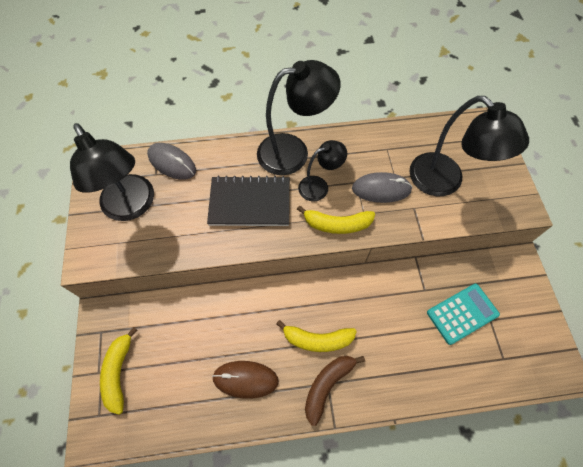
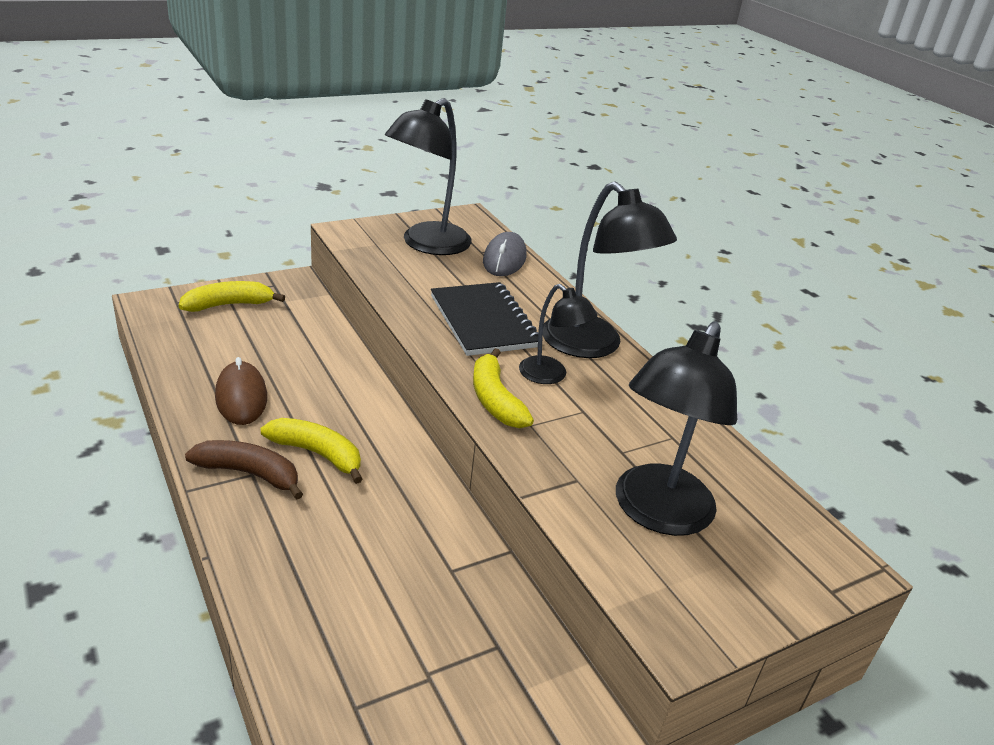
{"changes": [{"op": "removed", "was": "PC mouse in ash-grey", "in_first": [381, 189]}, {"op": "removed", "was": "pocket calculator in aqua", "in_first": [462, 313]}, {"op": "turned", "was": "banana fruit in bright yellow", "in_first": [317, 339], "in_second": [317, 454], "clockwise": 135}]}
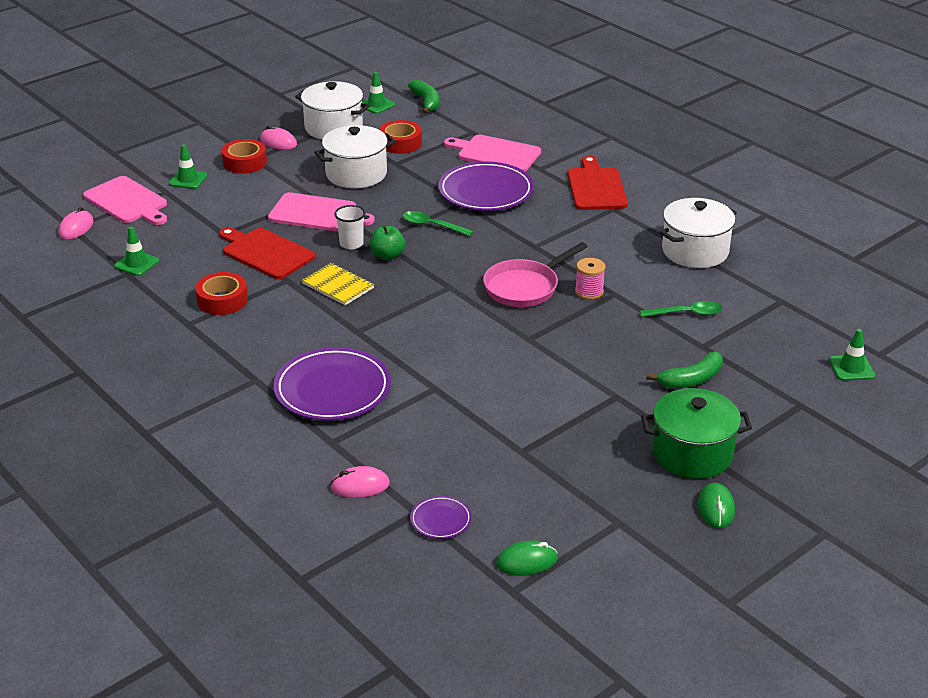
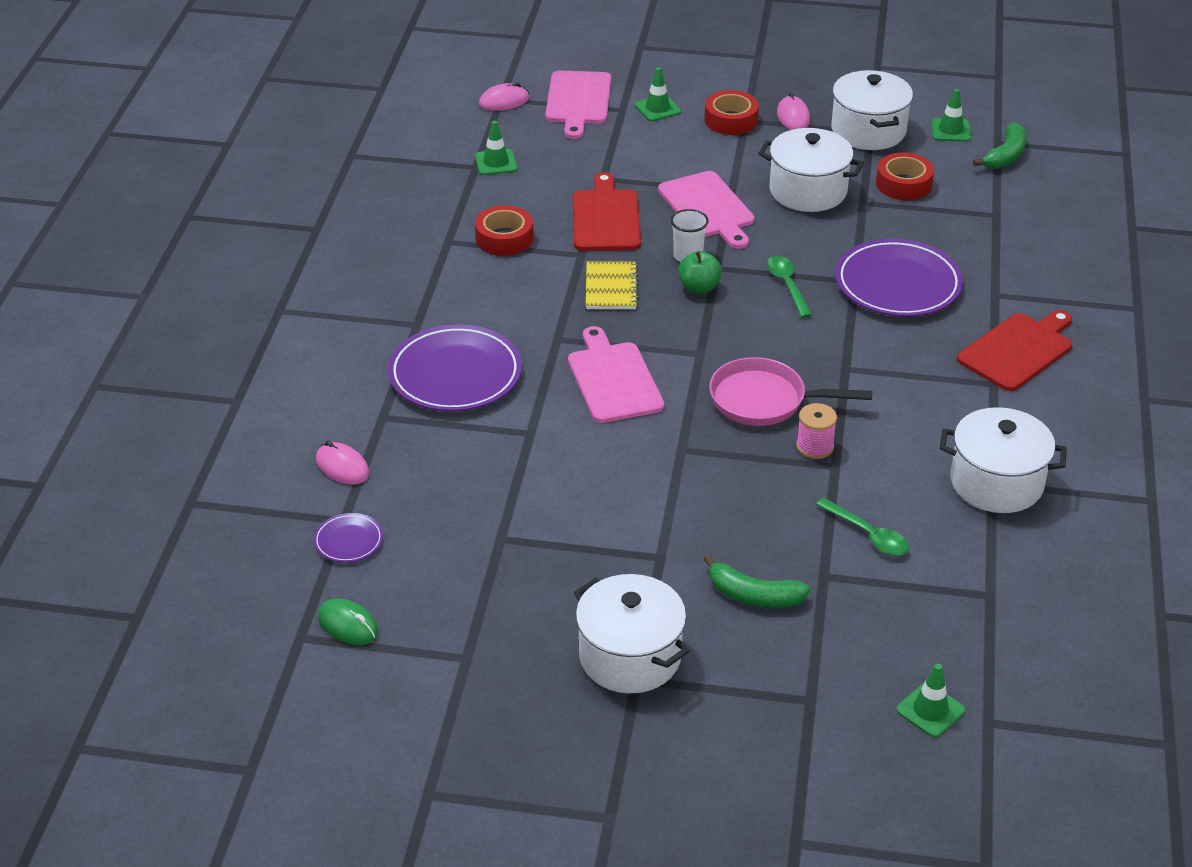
{"changes": [{"op": "moved", "was": "chopping board in rose-pink", "in_first": [495, 153], "in_second": [613, 379]}, {"op": "recoloured", "was": "stockpot in leaf-green", "now": "stockpot in snow-white", "in_first": [692, 453], "in_second": [630, 656]}, {"op": "removed", "was": "PC mouse in leaf-green", "in_first": [716, 508]}]}
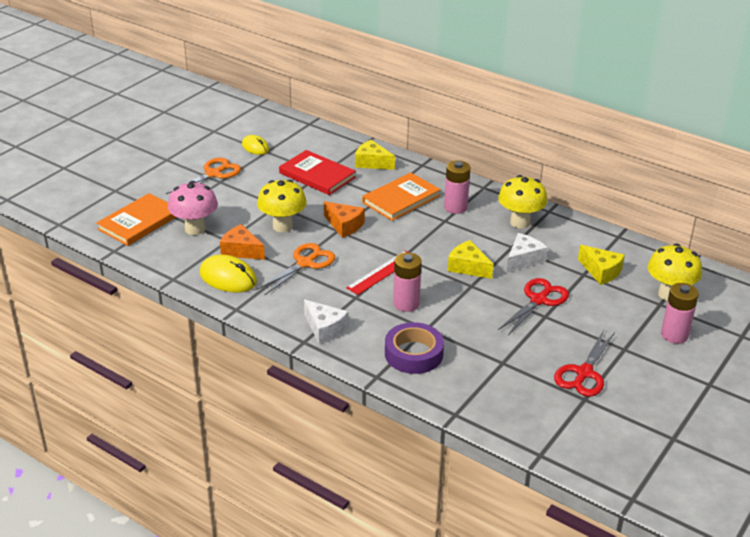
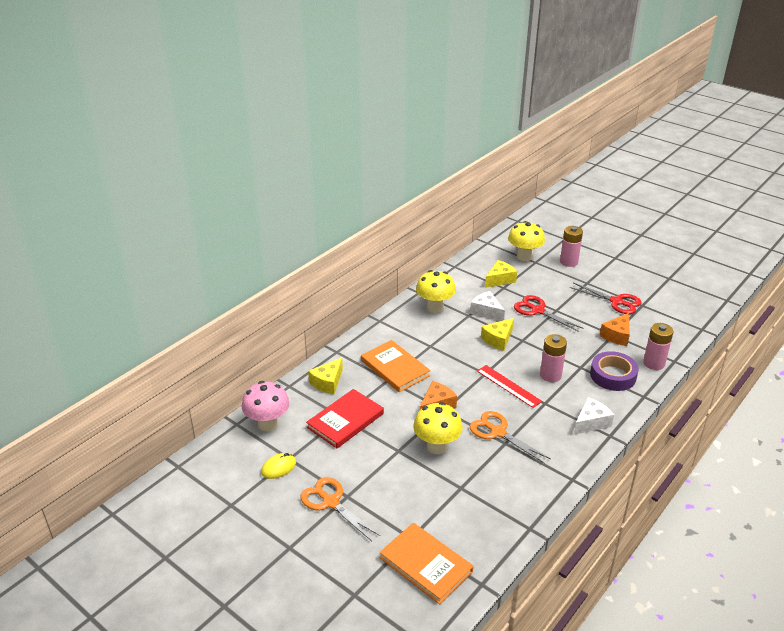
{"changes": [{"op": "moved", "was": "power cell in rose-pink", "in_first": [455, 207], "in_second": [654, 363]}, {"op": "moved", "was": "fungus in rose-pink", "in_first": [195, 229], "in_second": [268, 424]}, {"op": "moved", "was": "cheese wedge in orange-coloured", "in_first": [241, 250], "in_second": [617, 335]}, {"op": "removed", "was": "PC mouse in bright yellow", "in_first": [228, 278]}]}
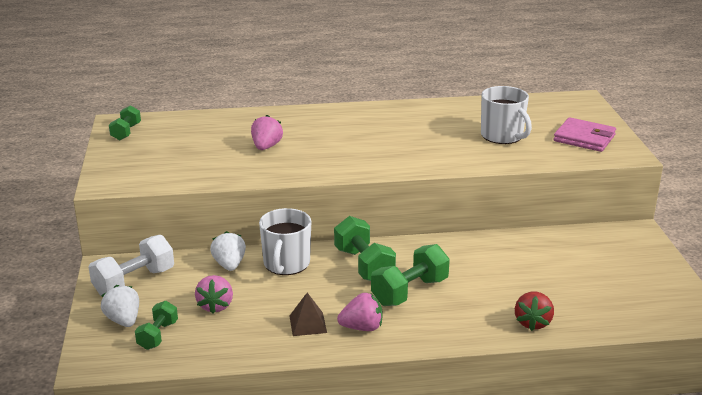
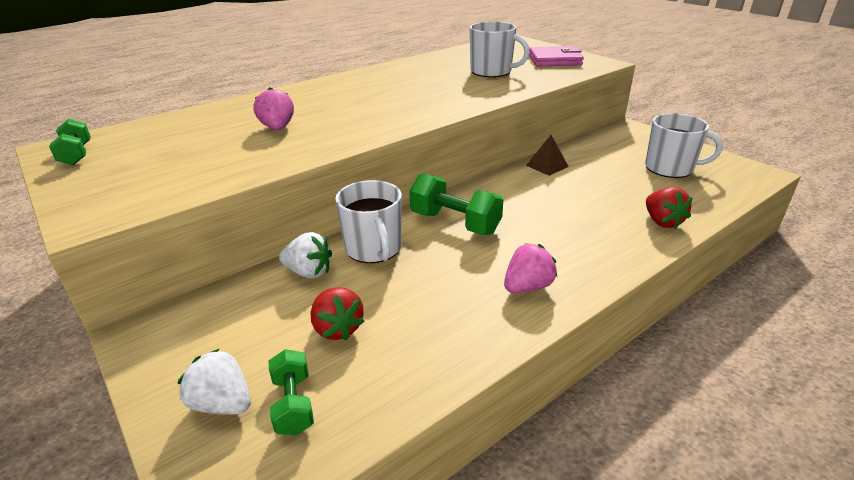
{"changes": [{"op": "turned", "was": "berry in snow-white", "in_first": [229, 265], "in_second": [309, 272], "clockwise": 150}, {"op": "removed", "was": "free weight in snow-white", "in_first": [134, 282]}, {"op": "removed", "was": "free weight in leaf-green", "in_first": [410, 292]}, {"op": "recoloured", "was": "berry in rose-pink", "now": "berry in crimson", "in_first": [215, 306], "in_second": [337, 328]}, {"op": "moved", "was": "pyramid in brown", "in_first": [308, 324], "in_second": [547, 166]}, {"op": "added", "now": "coffee mug in snow-white", "in_second": [670, 168]}]}
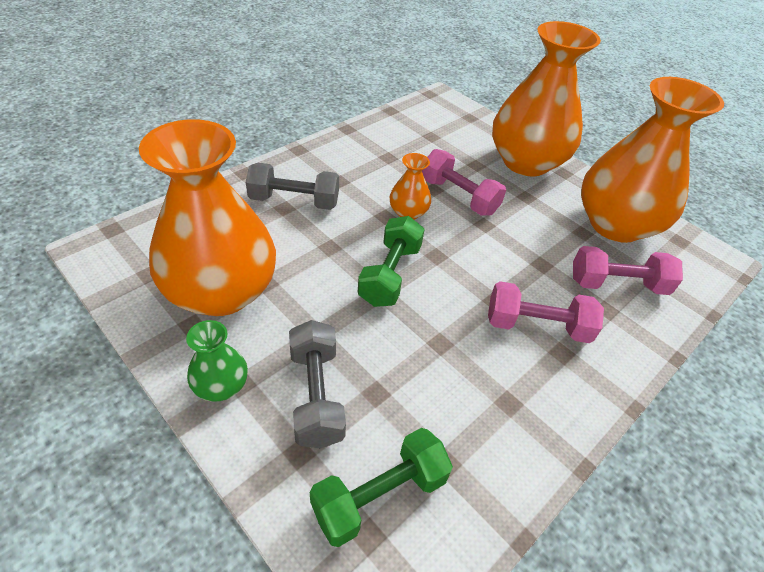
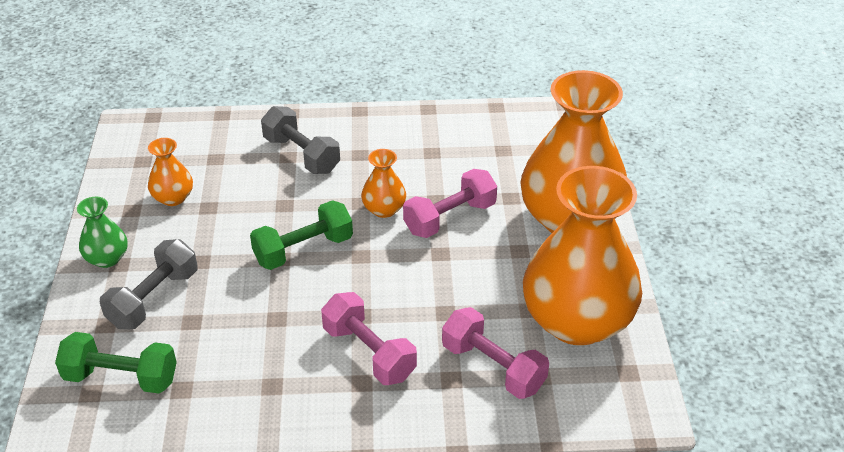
{"changes": [{"op": "resized", "was": "tall vase in orange-coloured", "in_first": [222, 291], "in_second": [173, 198], "ratio": 0.43}, {"op": "turned", "was": "free weight in rose-pink", "in_first": [458, 196], "in_second": [450, 218], "clockwise": 60}]}
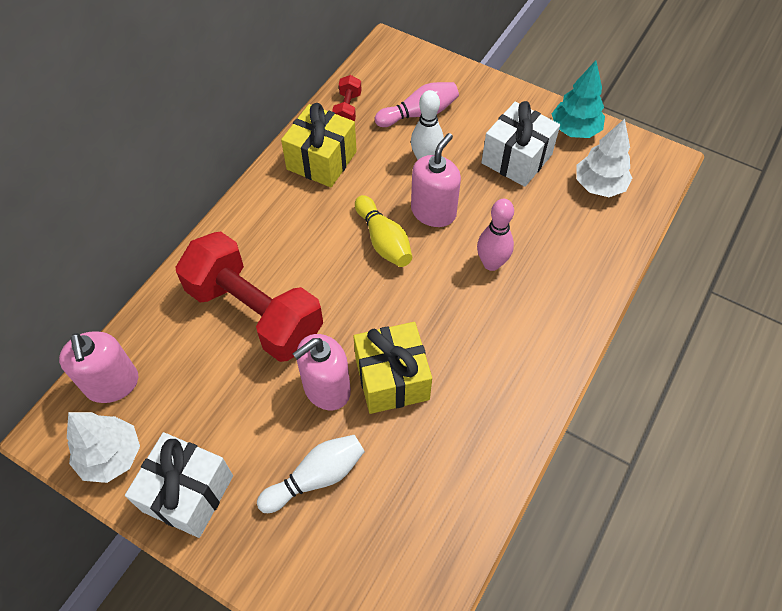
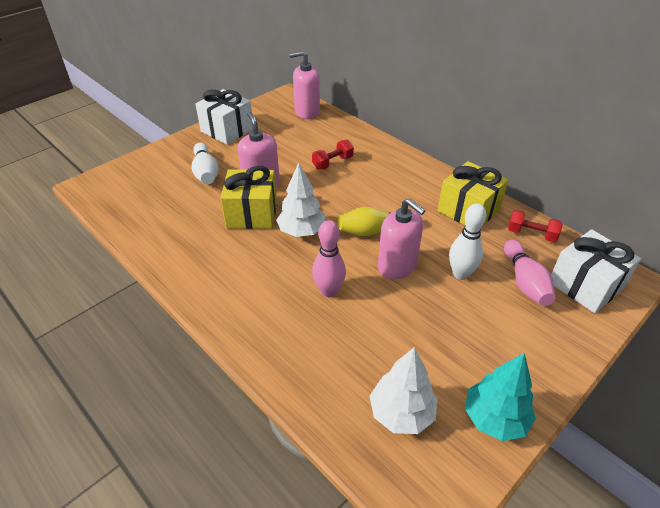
{"changes": [{"op": "moved", "was": "gift in snow-white", "in_first": [516, 159], "in_second": [585, 285]}, {"op": "resized", "was": "free weight in crimson", "in_first": [255, 313], "in_second": [332, 163], "ratio": 0.42}, {"op": "moved", "was": "tree in snow-white", "in_first": [111, 456], "in_second": [302, 231]}]}
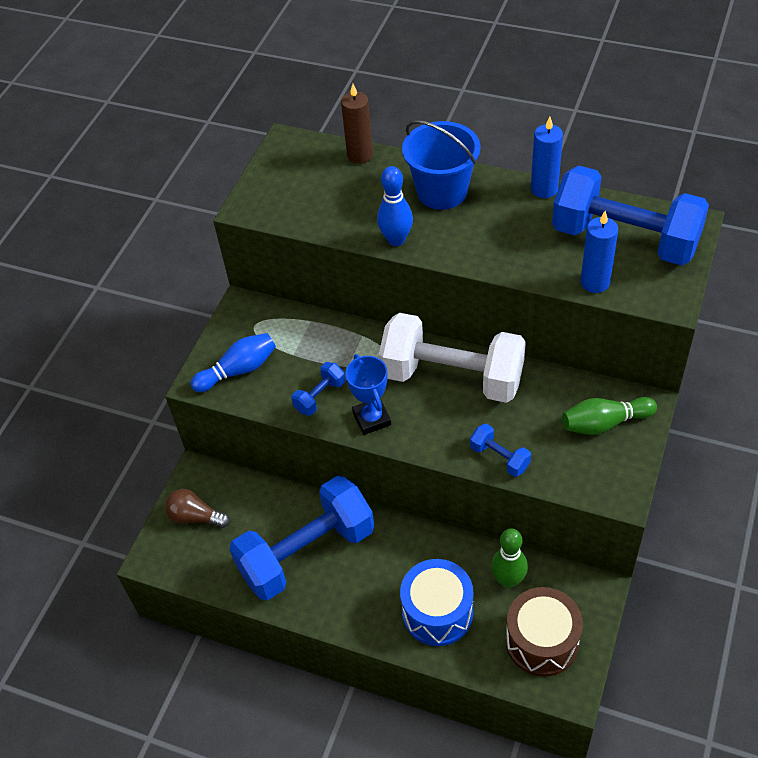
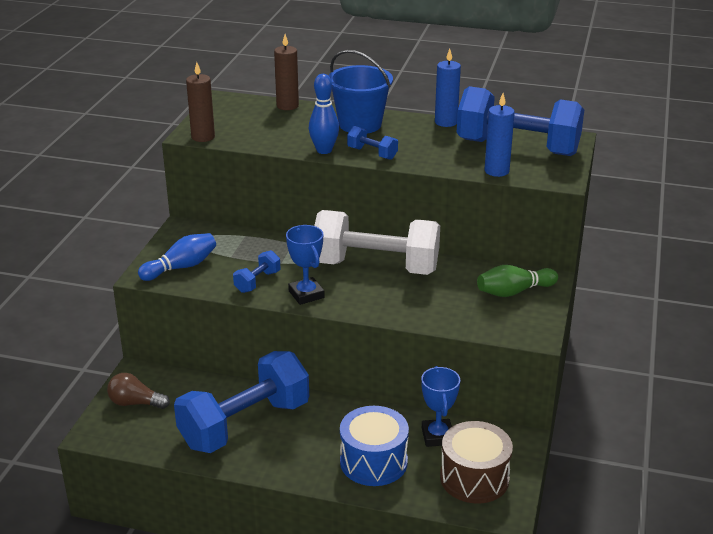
{"changes": [{"op": "moved", "was": "free weight in cobalt", "in_first": [499, 457], "in_second": [372, 153]}, {"op": "replaced", "was": "skittle in leaf-green", "now": "prize cup in cobalt", "in_first": [508, 580], "in_second": [437, 436]}, {"op": "added", "now": "candle in brown", "in_second": [203, 137]}]}
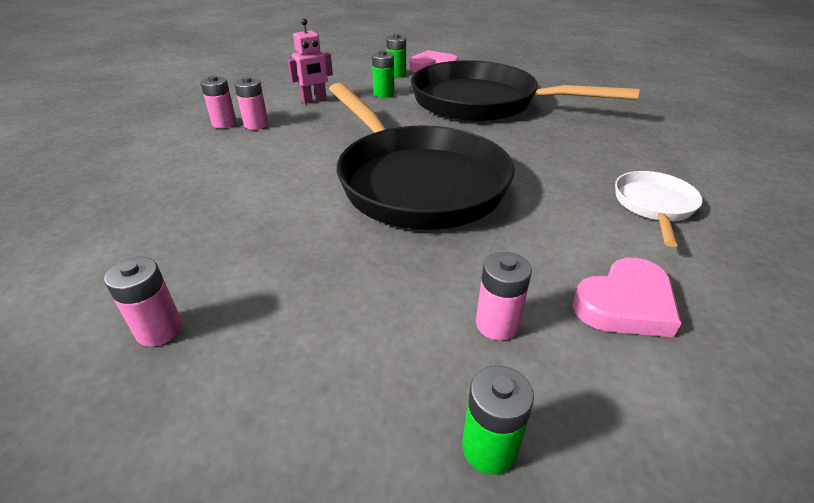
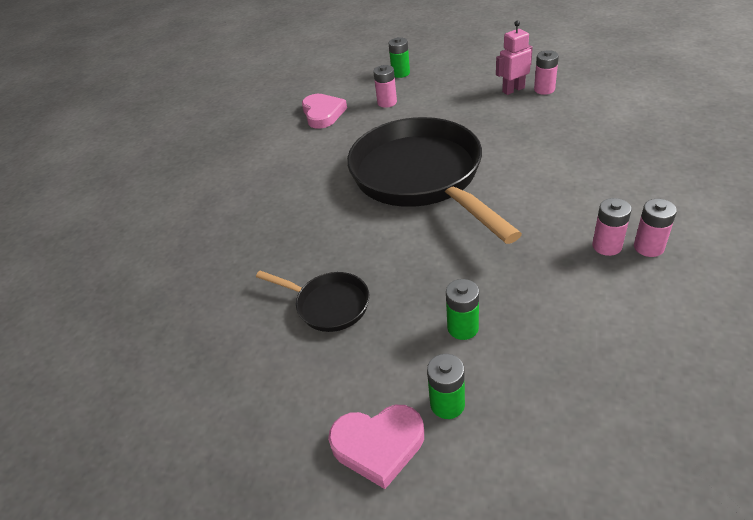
{"changes": [{"op": "moved", "was": "robot in rose-pink", "in_first": [314, 100], "in_second": [513, 90]}, {"op": "resized", "was": "skillet in ebony", "in_first": [482, 103], "in_second": [328, 305], "ratio": 0.45}, {"op": "removed", "was": "skillet in snow-white", "in_first": [653, 206]}, {"op": "turned", "was": "heart shape in rose-pink", "in_first": [625, 304], "in_second": [323, 114], "clockwise": 105}]}
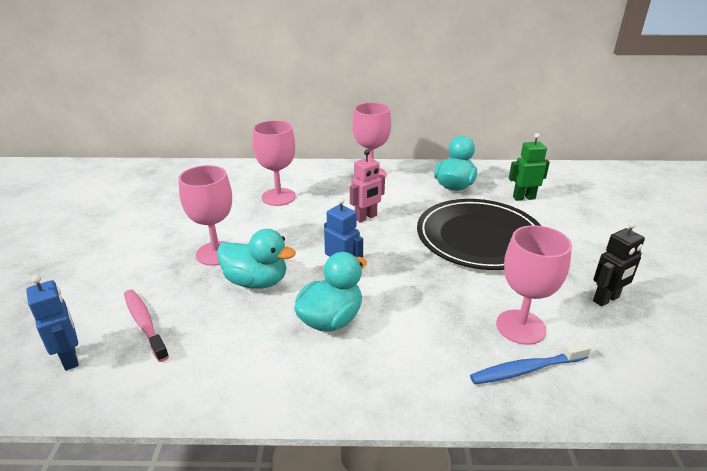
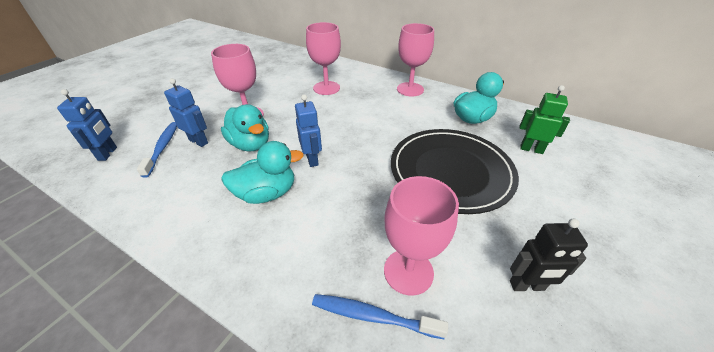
{"changes": [{"op": "removed", "was": "robot in rose-pink", "in_first": [366, 217]}, {"op": "recoloured", "was": "toothbrush in rose-pink", "now": "toothbrush in cobalt", "in_first": [144, 323], "in_second": [163, 148]}, {"op": "added", "now": "robot in cobalt", "in_second": [199, 141]}]}
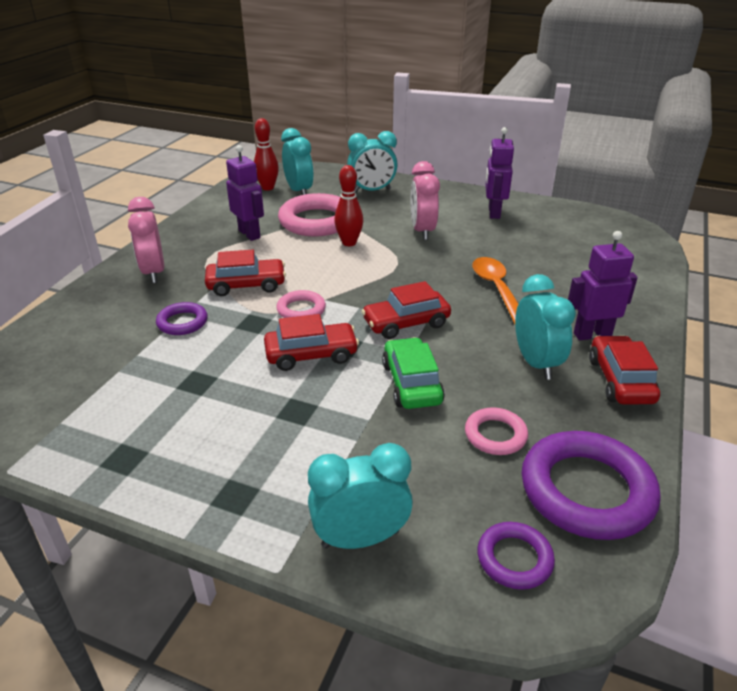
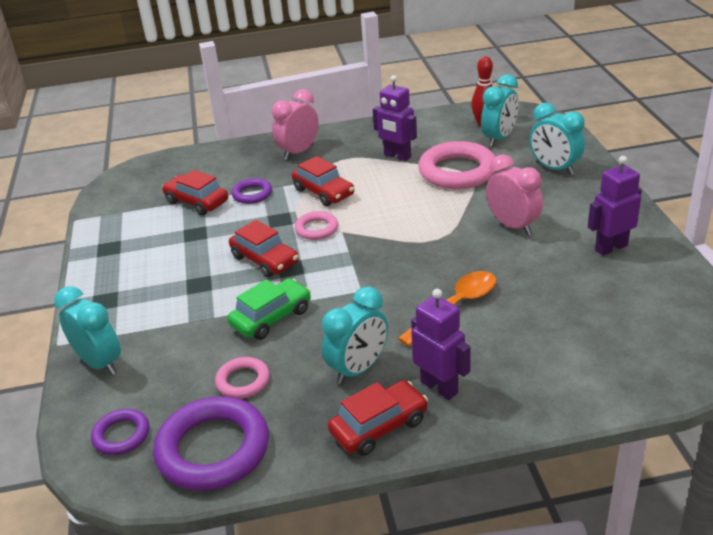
{"changes": [{"op": "turned", "was": "robot in royal purple", "in_first": [250, 234], "in_second": [397, 156], "clockwise": 105}, {"op": "turned", "was": "alarm clock in rose-pink", "in_first": [422, 231], "in_second": [513, 226], "clockwise": 90}, {"op": "removed", "was": "skittle in crimson", "in_first": [349, 243]}, {"op": "moved", "was": "automobile in crimson", "in_first": [406, 323], "in_second": [197, 202]}]}
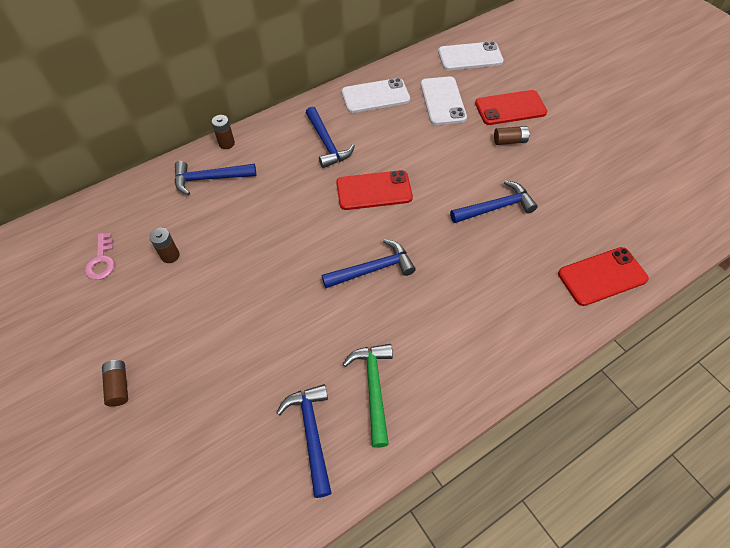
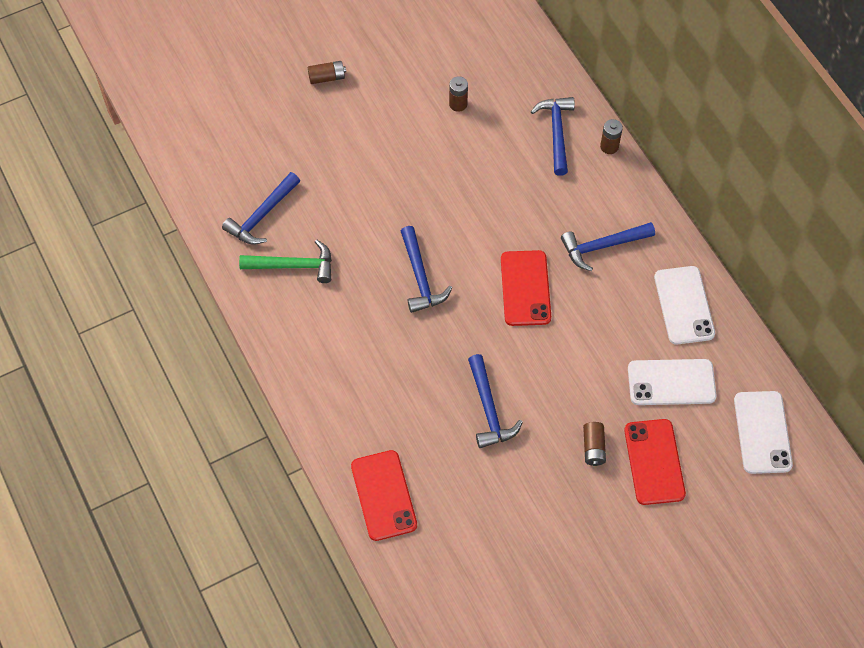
{"changes": [{"op": "removed", "was": "door key in rose-pink", "in_first": [102, 261]}, {"op": "turned", "was": "hammer in cobalt", "in_first": [311, 433], "in_second": [262, 216], "clockwise": 135}]}
